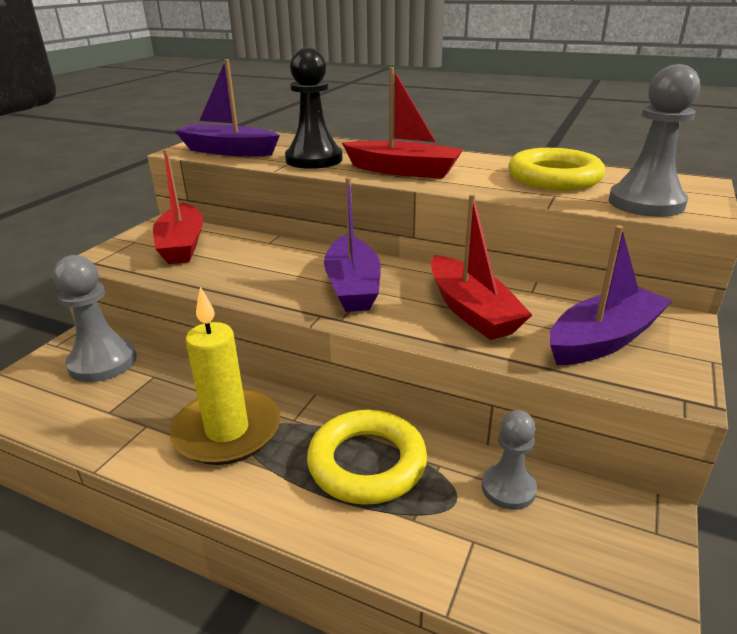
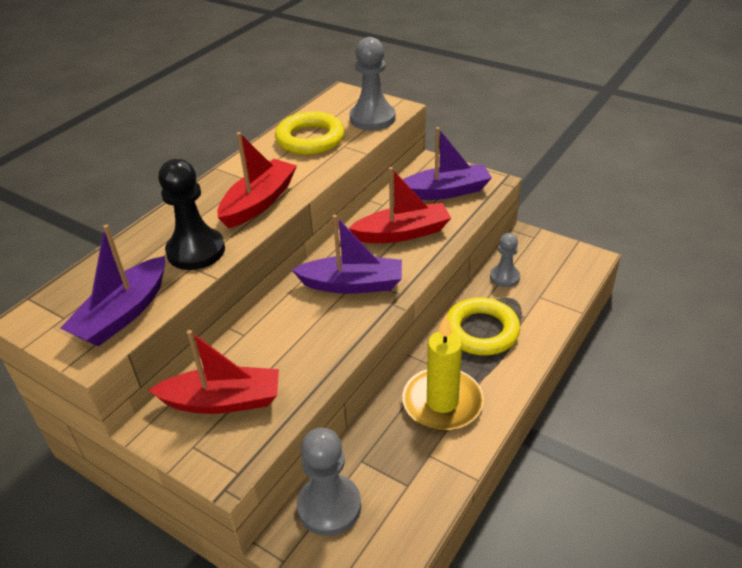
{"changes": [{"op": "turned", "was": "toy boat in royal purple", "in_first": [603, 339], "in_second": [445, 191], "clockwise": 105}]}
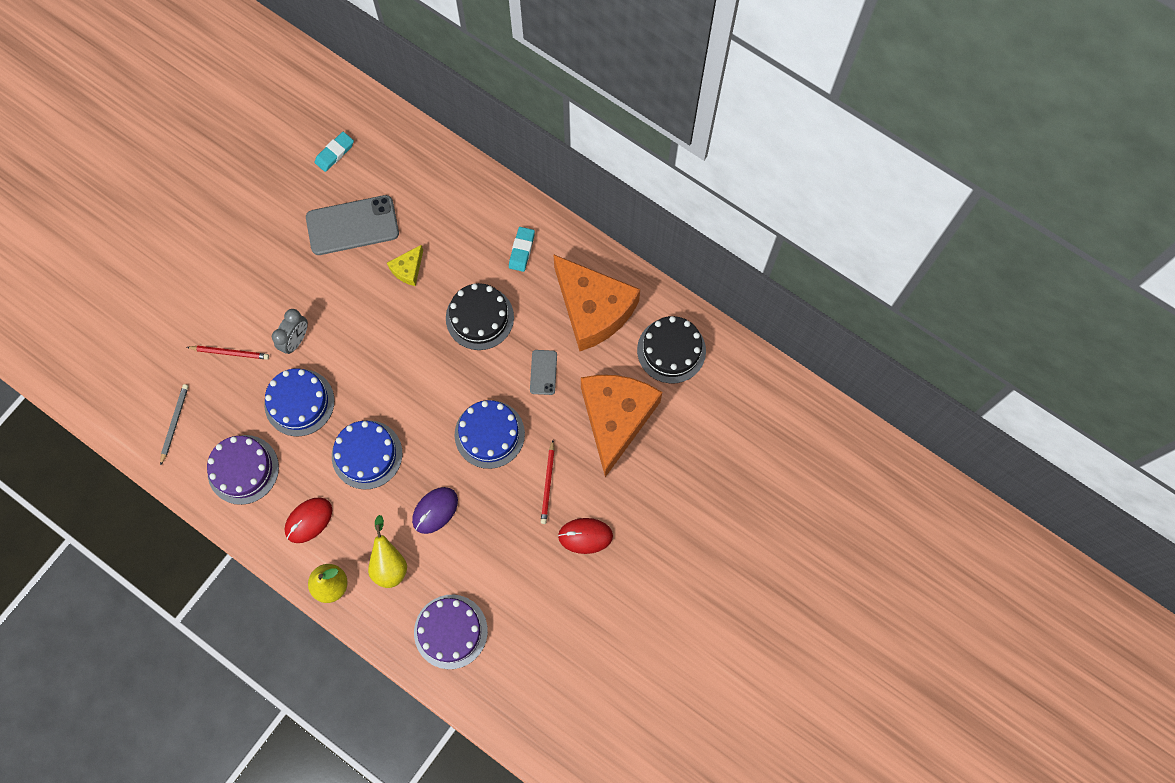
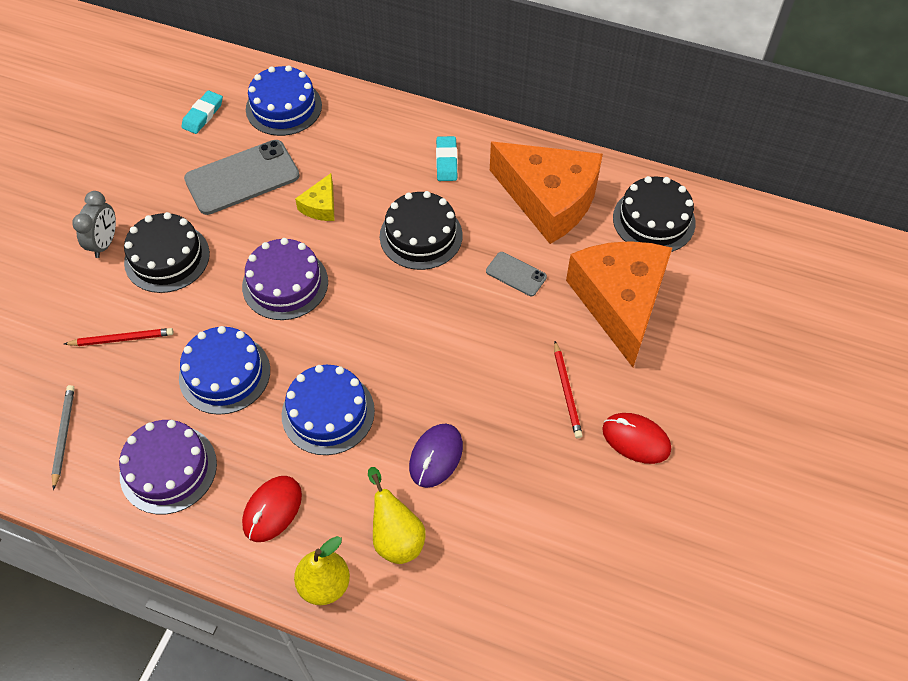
{"changes": [{"op": "moved", "was": "alarm clock in ash-grey", "in_first": [296, 340], "in_second": [105, 243]}, {"op": "turned", "was": "mobile phone in ash-grey", "in_first": [543, 372], "in_second": [516, 274], "clockwise": -45}, {"op": "moved", "was": "gateau in cobalt", "in_first": [489, 434], "in_second": [284, 107]}, {"op": "turned", "was": "PC mouse in crimson", "in_first": [585, 536], "in_second": [636, 439], "clockwise": 45}, {"op": "moved", "was": "gateau in royal purple", "in_first": [450, 631], "in_second": [285, 284]}, {"op": "added", "now": "gateau in ebony", "in_second": [167, 258]}]}
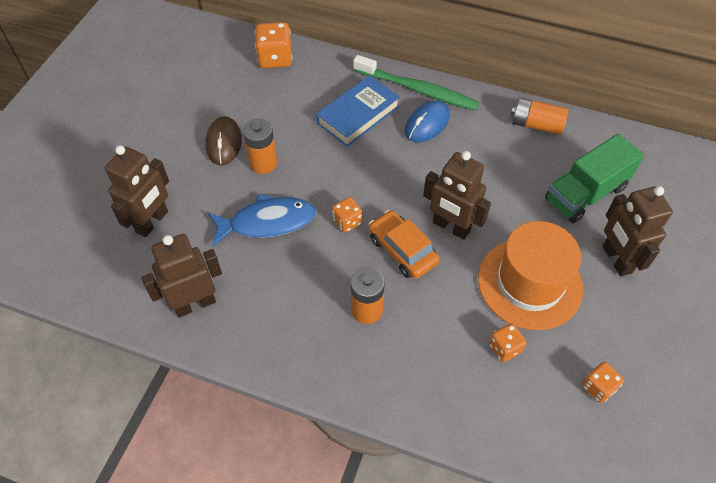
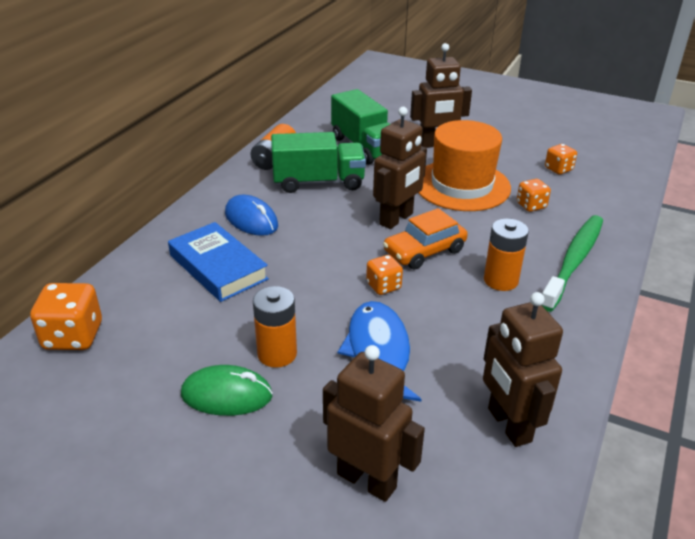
{"changes": [{"op": "moved", "was": "toothbrush in leaf-green", "in_first": [417, 89], "in_second": [573, 261]}, {"op": "recoloured", "was": "PC mouse in brown", "now": "PC mouse in leaf-green", "in_first": [224, 143], "in_second": [227, 395]}, {"op": "added", "now": "toy truck in leaf-green", "in_second": [318, 182]}]}
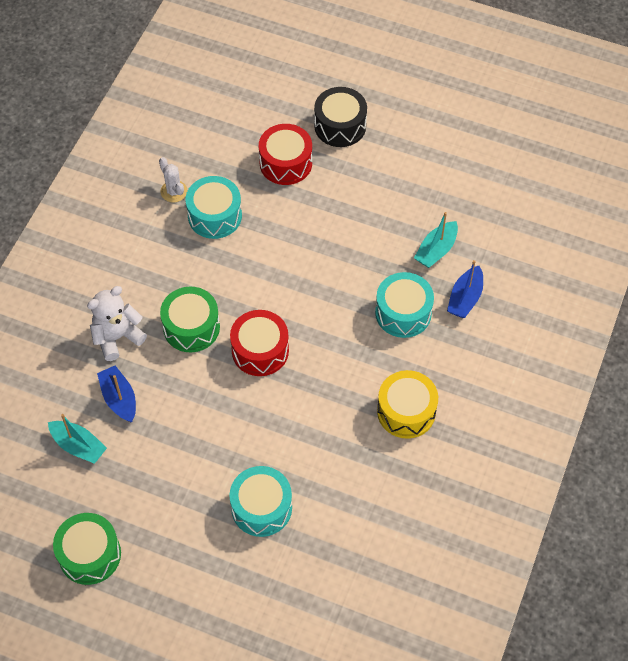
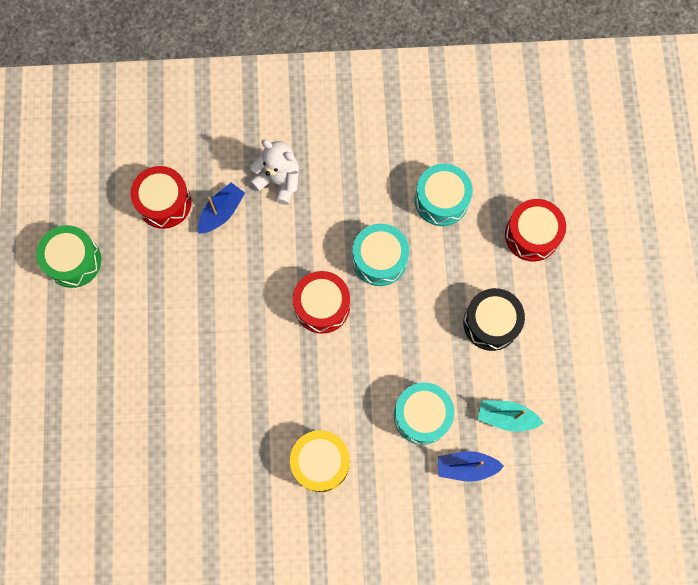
{"changes": [{"op": "moved", "was": "drum in ebony", "in_first": [340, 126], "in_second": [491, 323]}, {"op": "removed", "was": "prickly plant in snow-white", "in_first": [174, 191]}, {"op": "removed", "was": "drum in leaf-green", "in_first": [191, 327]}, {"op": "replaced", "was": "toy boat in aqua", "now": "drum in crimson", "in_first": [78, 446], "in_second": [164, 202]}, {"op": "moved", "was": "drum in aqua", "in_first": [261, 508], "in_second": [379, 259]}]}
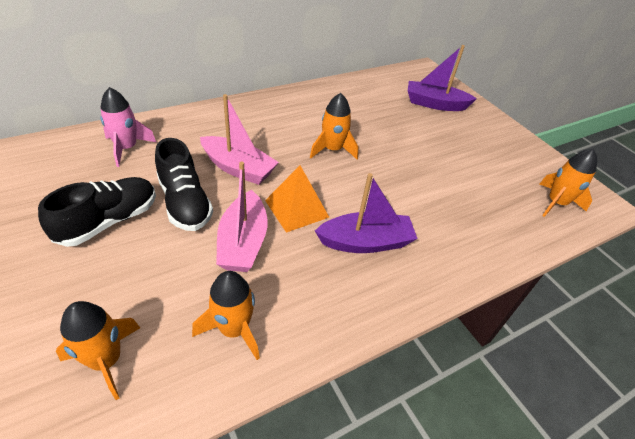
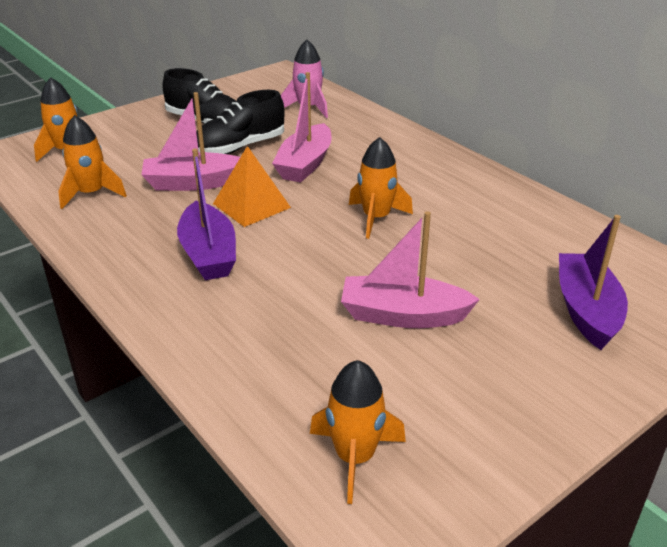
{"changes": [{"op": "added", "now": "toy boat in rose-pink", "in_second": [403, 315]}]}
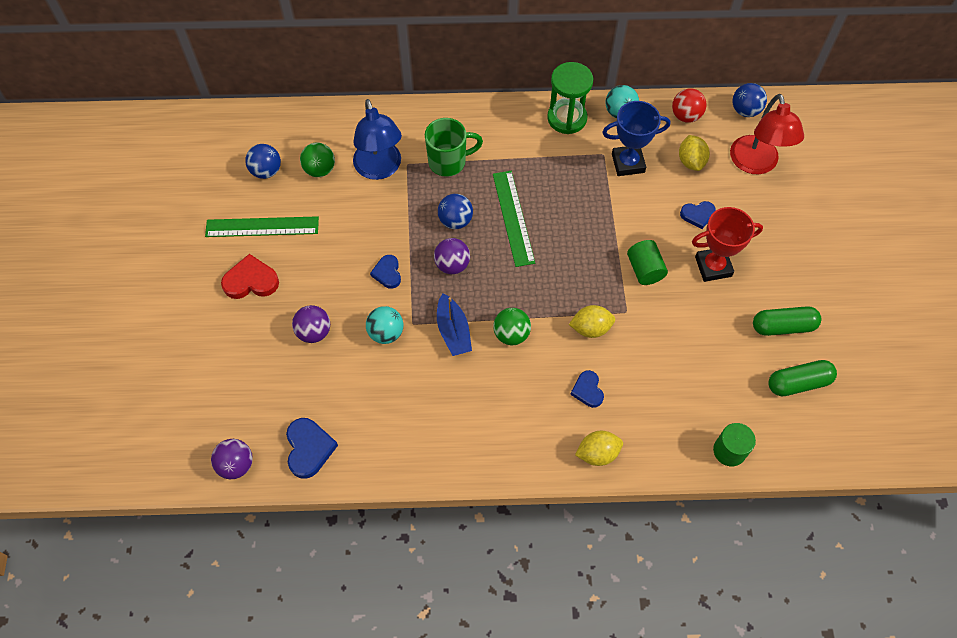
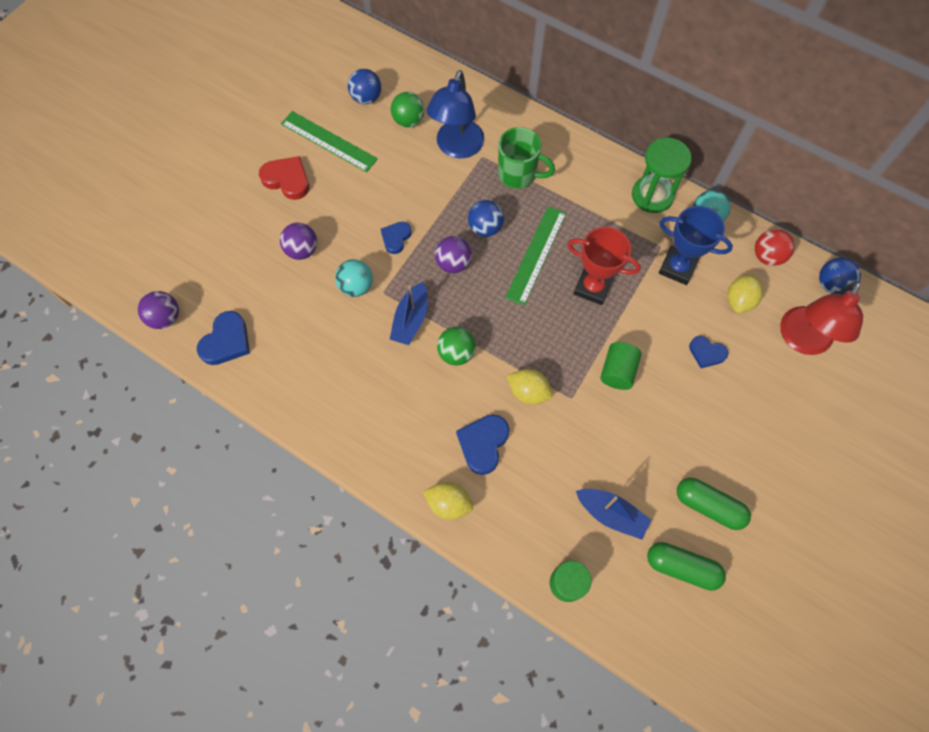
{"changes": [{"op": "moved", "was": "prize cup in crimson", "in_first": [713, 266], "in_second": [592, 287]}, {"op": "resized", "was": "heart shape in cobalt", "in_first": [587, 390], "in_second": [483, 444], "ratio": 1.54}, {"op": "added", "now": "toy boat in cobalt", "in_second": [611, 514]}]}
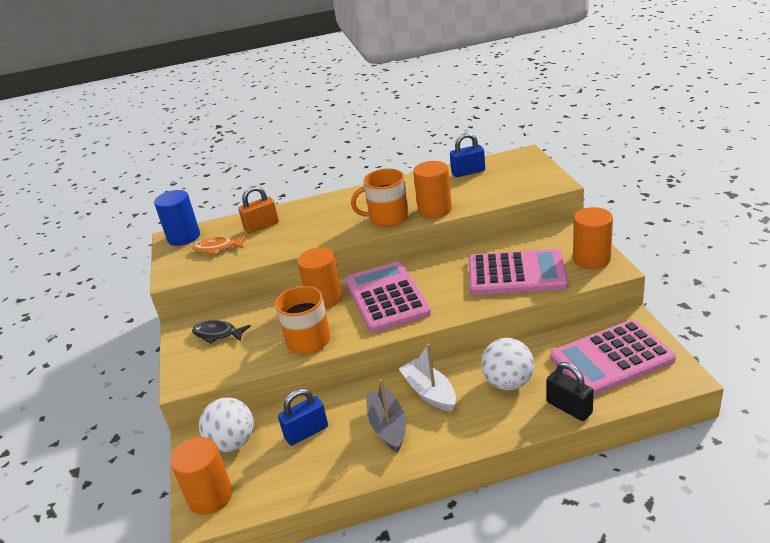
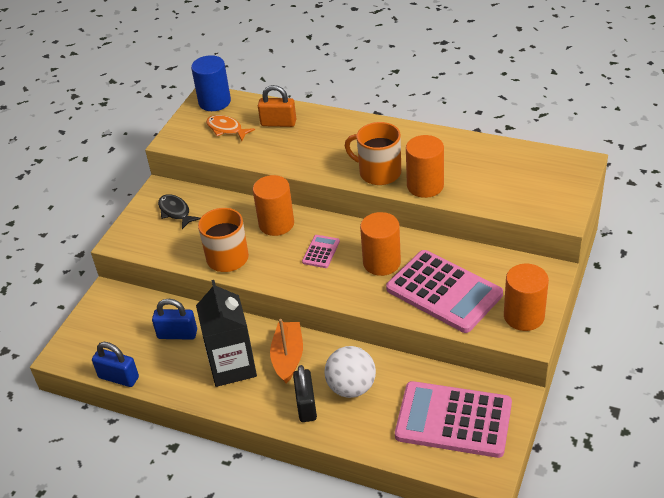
{"changes": [{"op": "moved", "was": "padlock in cobalt", "in_first": [468, 172], "in_second": [118, 377]}, {"op": "resized", "was": "pocket calculator in rose-pink", "in_first": [386, 297], "in_second": [321, 252], "ratio": 0.43}, {"op": "recoloured", "was": "toy boat in snow-white", "now": "toy boat in orange-coloured", "in_first": [429, 392], "in_second": [288, 357]}, {"op": "moved", "was": "padlock in ebony", "in_first": [569, 408], "in_second": [306, 405]}, {"op": "replaced", "was": "toy boat in ash-grey", "now": "milk carton in ebony", "in_first": [388, 426], "in_second": [232, 366]}, {"op": "removed", "was": "ball in snow-white", "in_first": [232, 443]}, {"op": "moved", "was": "solid cylinder in orange-coloured", "in_first": [210, 496], "in_second": [381, 262]}]}
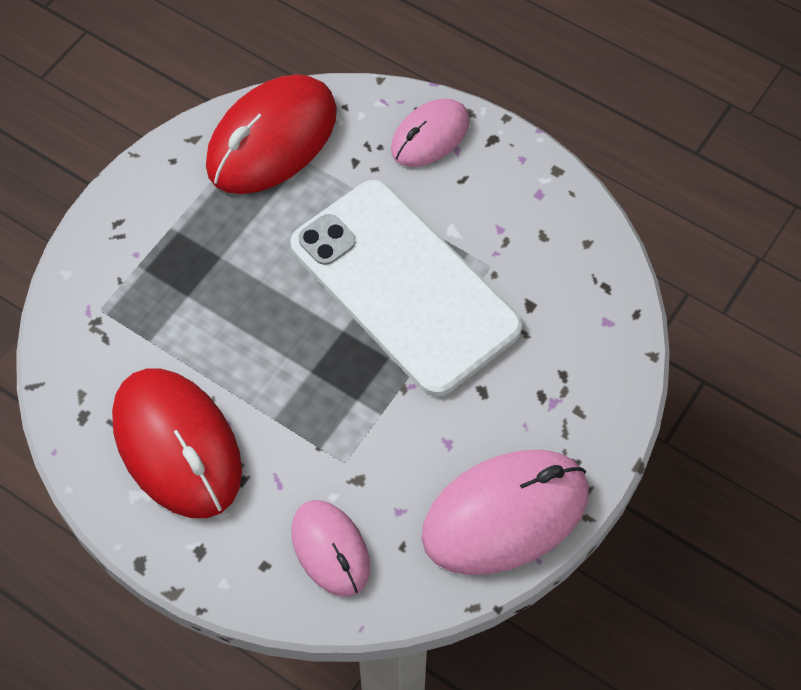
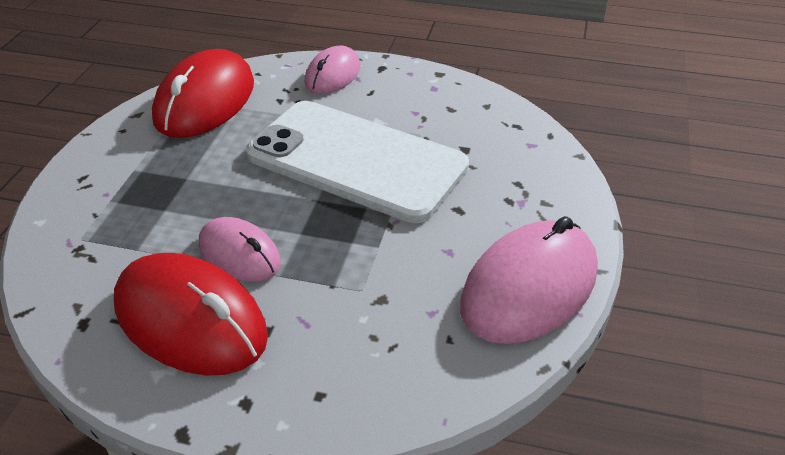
{"changes": [{"op": "moved", "was": "PC mouse in rose-pink", "in_first": [330, 549], "in_second": [239, 254]}]}
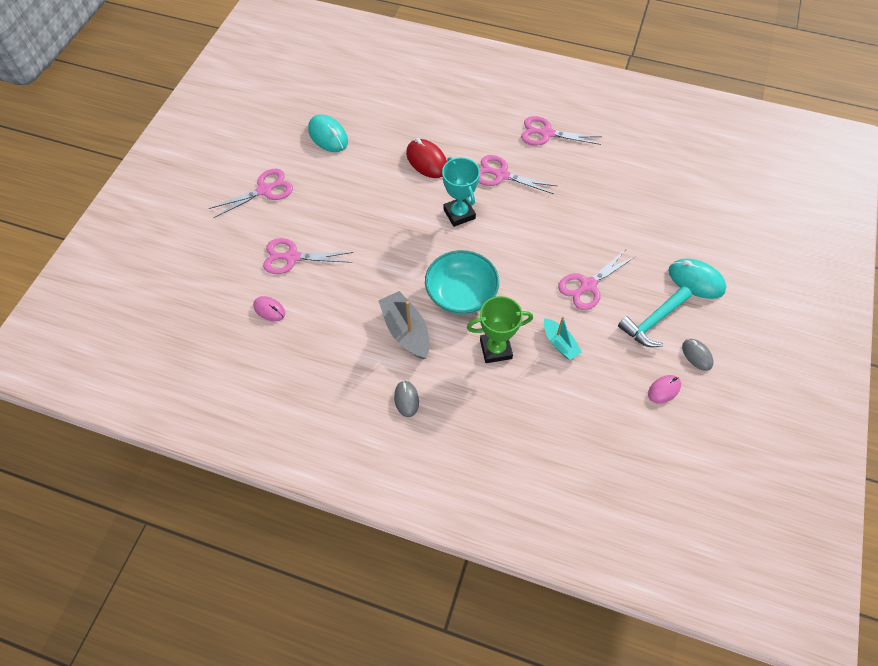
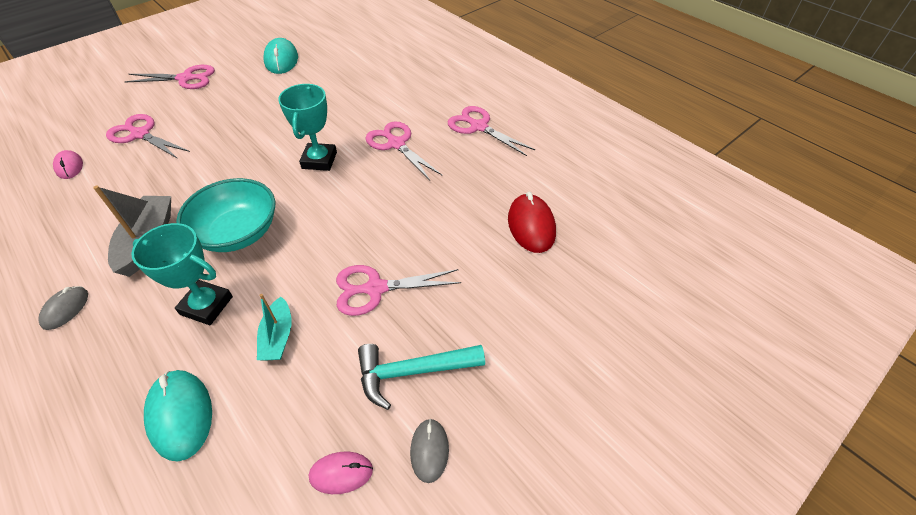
{"changes": [{"op": "moved", "was": "PC mouse in crimson", "in_first": [427, 161], "in_second": [531, 225]}, {"op": "moved", "was": "PC mouse in aqua", "in_first": [696, 280], "in_second": [180, 415]}, {"op": "recoloured", "was": "prize cup in leaf-green", "now": "prize cup in aqua", "in_first": [495, 349], "in_second": [206, 305]}]}
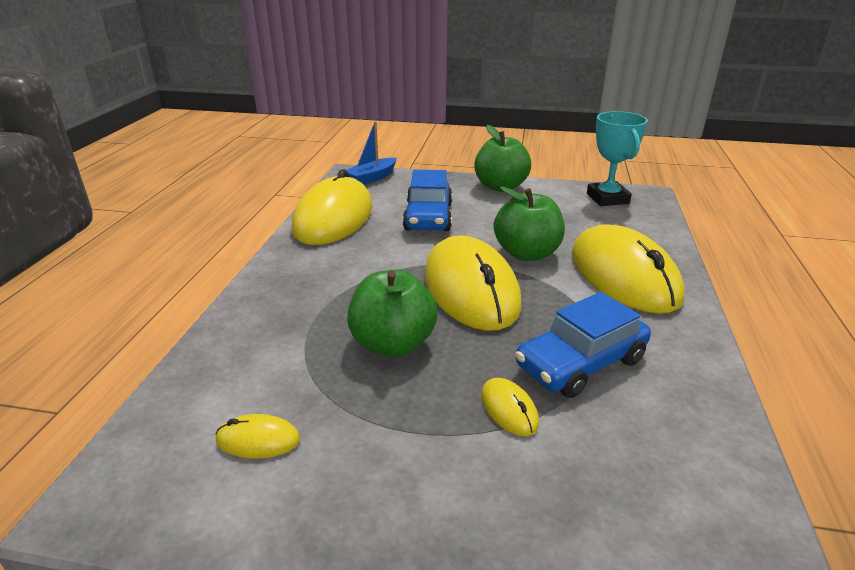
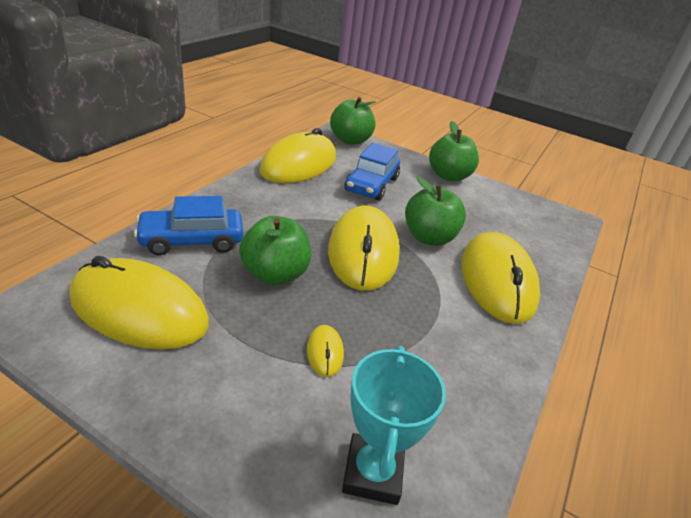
{"changes": [{"op": "moved", "was": "prize cup in aqua", "in_first": [607, 198], "in_second": [373, 473]}, {"op": "replaced", "was": "toy boat in cobalt", "now": "apple fruit in leaf-green", "in_first": [372, 178], "in_second": [350, 140]}, {"op": "moved", "was": "automobile in cobalt", "in_first": [580, 363], "in_second": [192, 240]}, {"op": "resized", "was": "PC mouse in bright yellow", "in_first": [258, 440], "in_second": [139, 310], "ratio": 2.47}]}
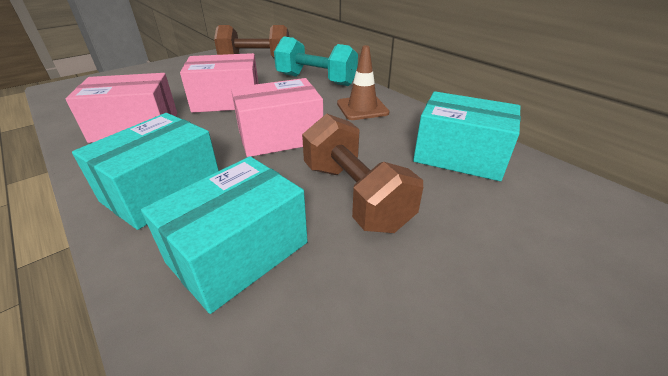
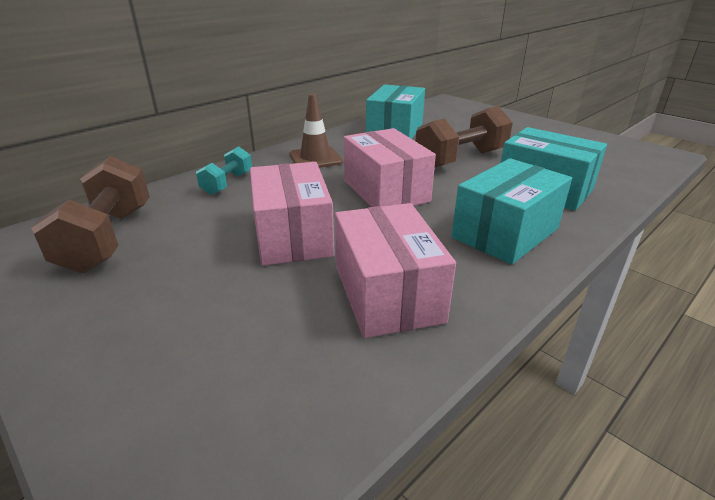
{"changes": [{"op": "resized", "was": "free weight in aqua", "in_first": [316, 80], "in_second": [227, 183], "ratio": 0.57}, {"op": "turned", "was": "parcel in aqua", "in_first": [162, 190], "in_second": [505, 233], "clockwise": -75}]}
